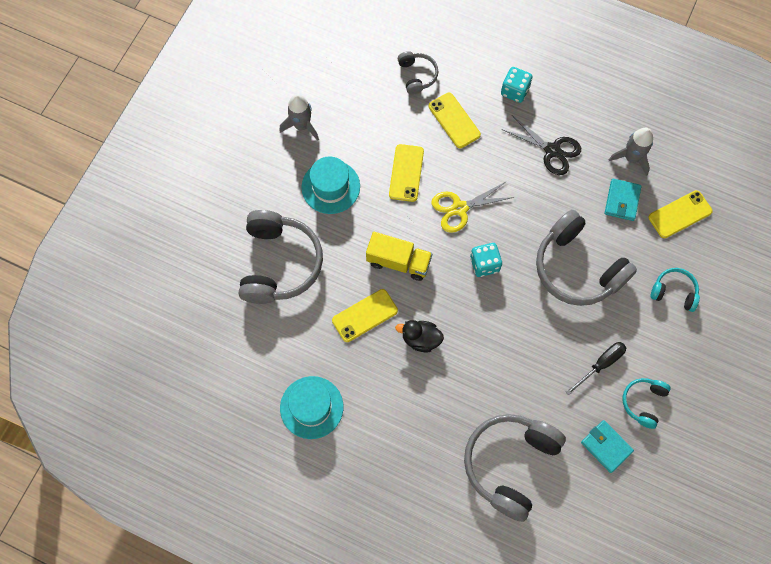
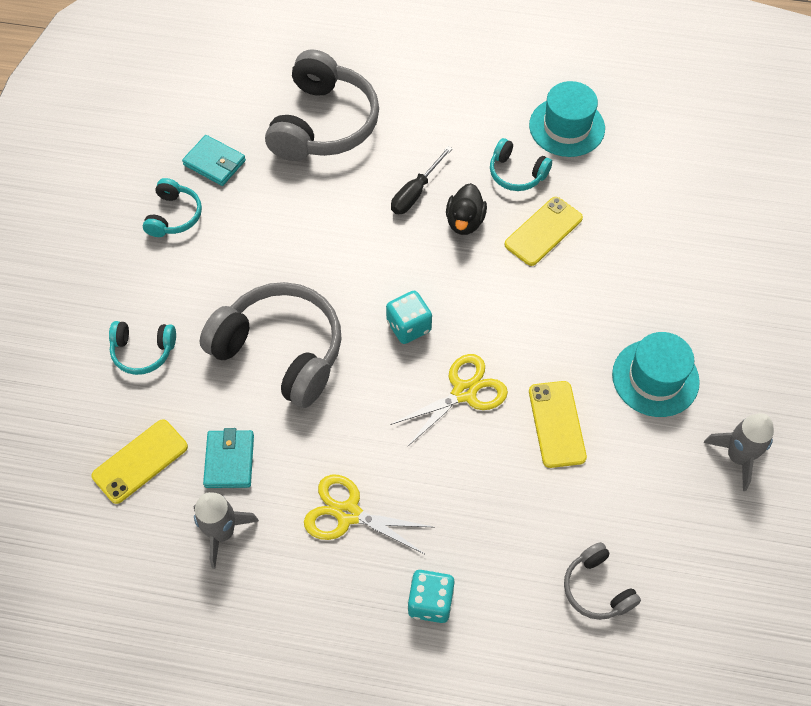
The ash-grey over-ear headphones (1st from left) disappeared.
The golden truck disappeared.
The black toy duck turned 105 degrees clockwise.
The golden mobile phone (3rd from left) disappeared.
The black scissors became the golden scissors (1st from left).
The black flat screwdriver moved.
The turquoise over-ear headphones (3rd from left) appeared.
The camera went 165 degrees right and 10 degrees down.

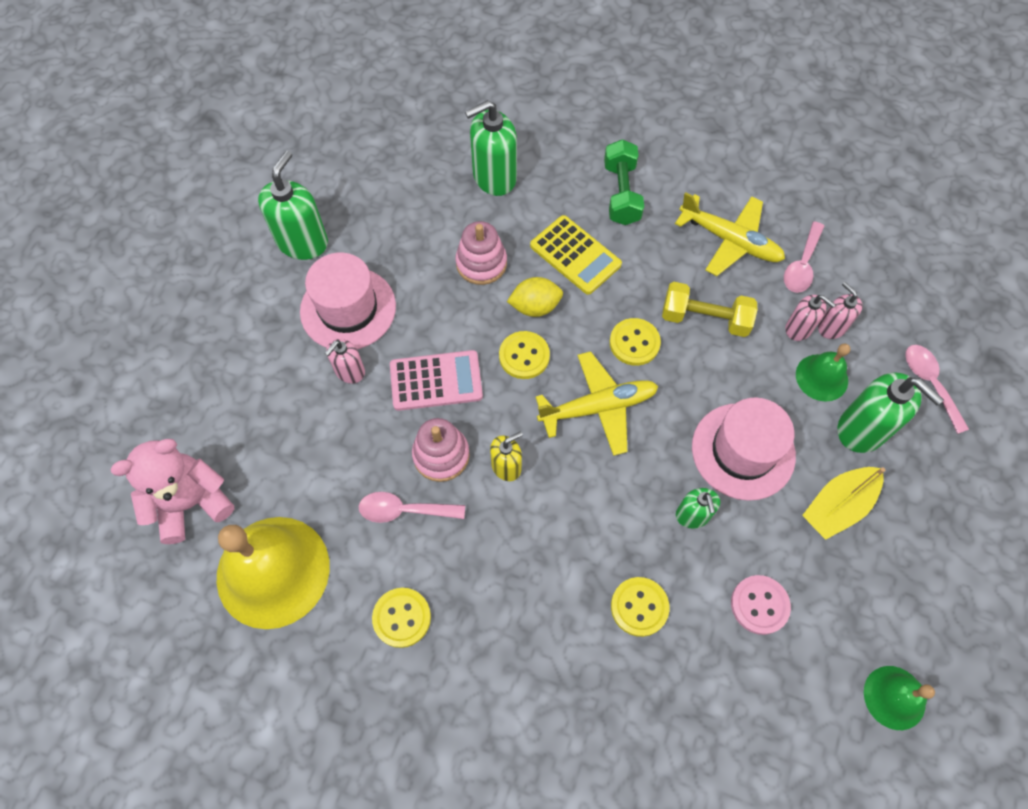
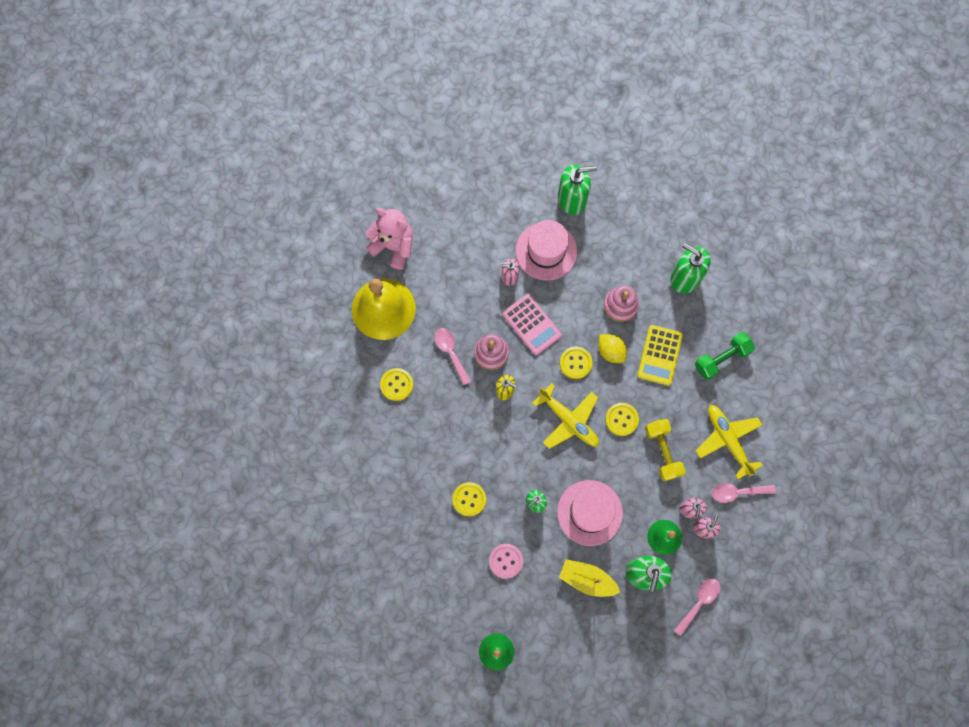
The golden aeroplane (2nd from left) turned 150 degrees clockwise.
The camera went 60 degrees right and 10 degrees up.

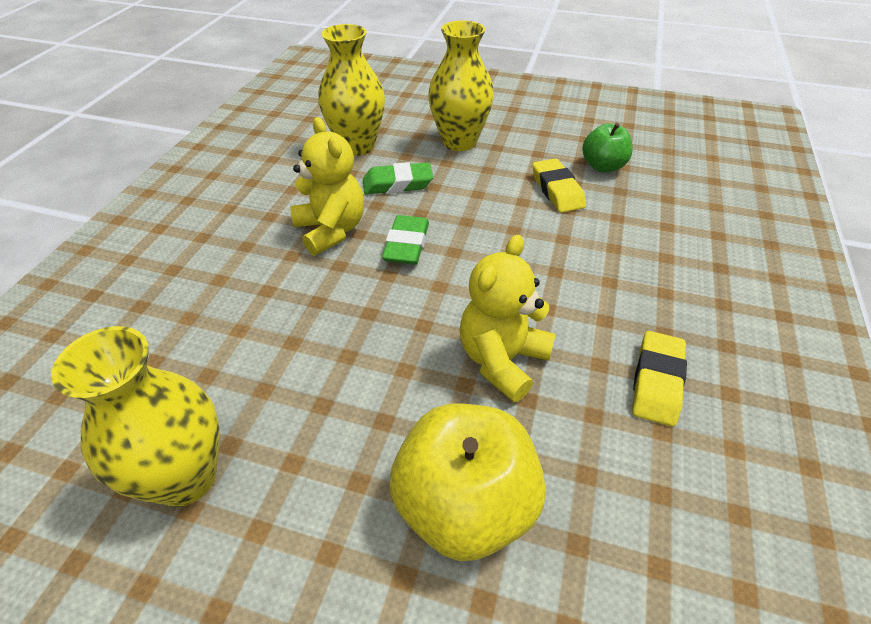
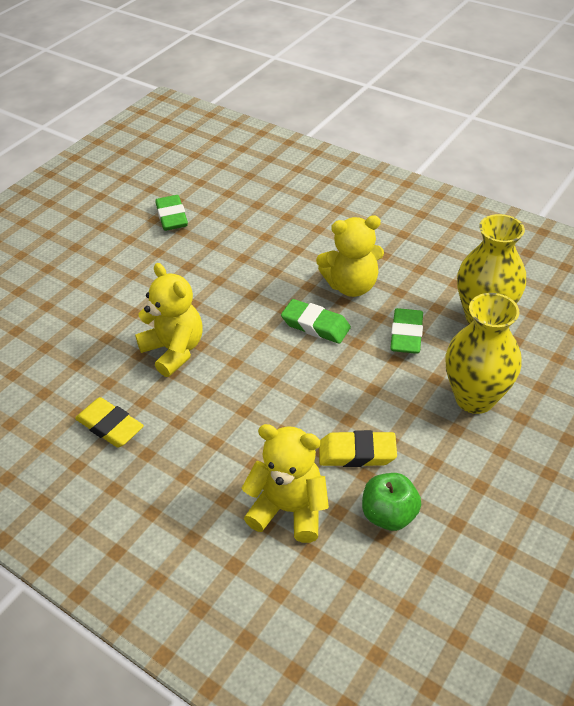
The golden vase (1st from left) was replaced by the leaf-green pencil eraser (1st from left).
The golden apple fruit disappeared.
The golden teddy bear (2nd from left) appeared.
The camera went 110 degrees right and 0 degrees up.

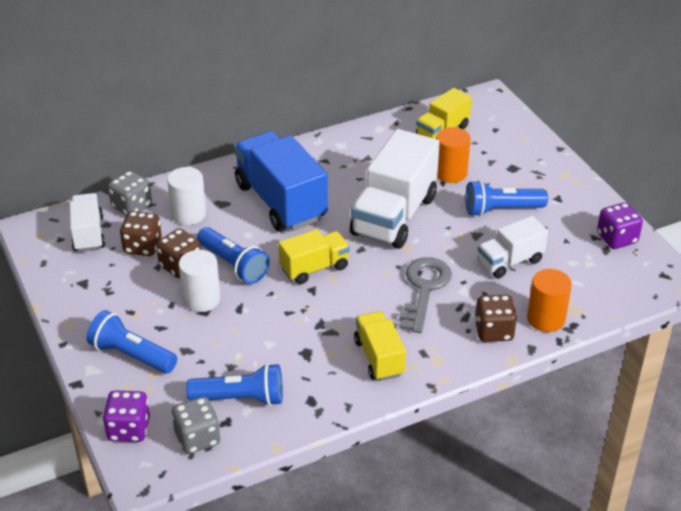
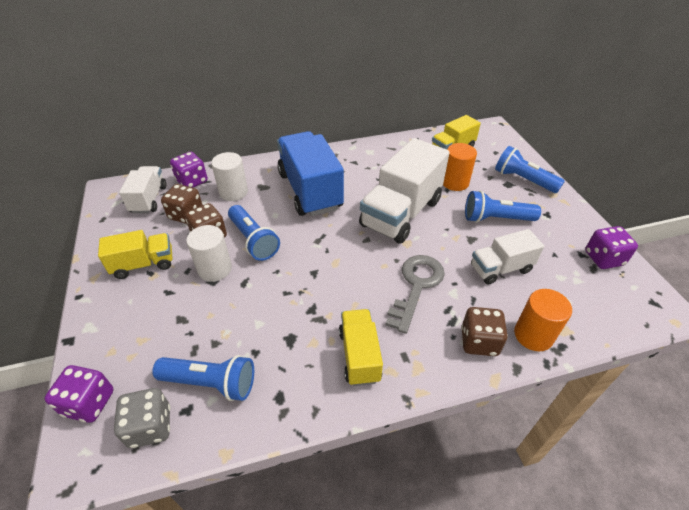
The blue torch (1st from left in the first image) moved.
The ash-grey die (1st from left) became the violet die (2nd from left).
The golden truck (1st from left) moved.
The camera went 10 degrees right and 5 degrees up.

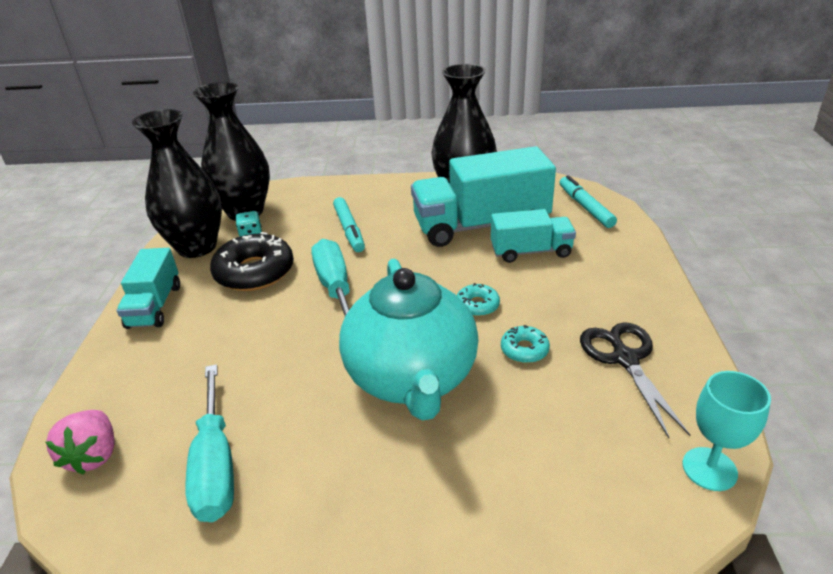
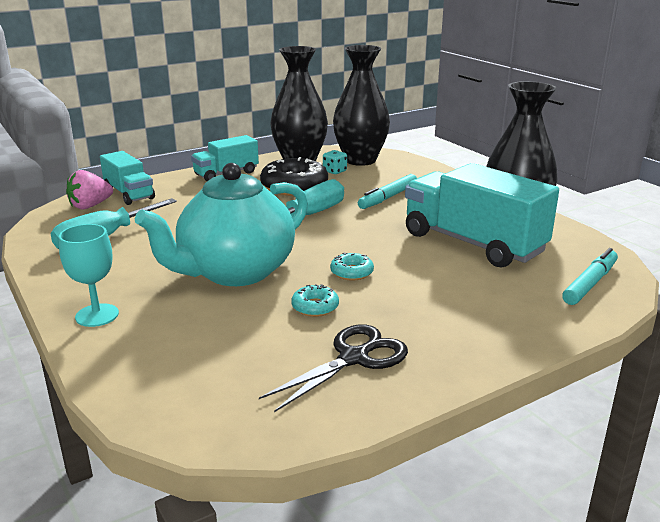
The turquoise truck (3rd from left in the first image) moved.
The turquoise wine glass moved.
The camera went 55 degrees right and 10 degrees down.

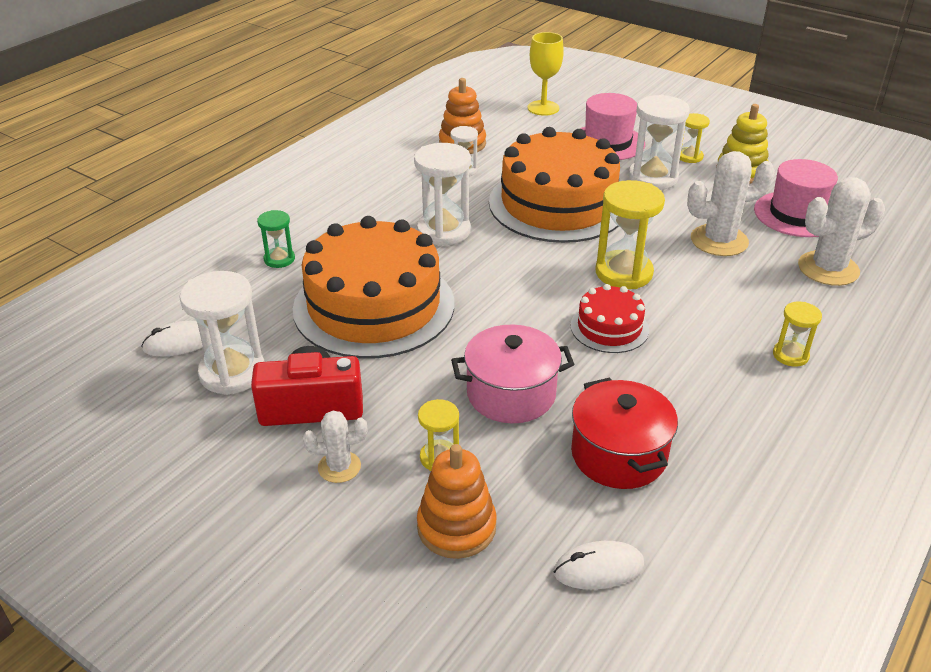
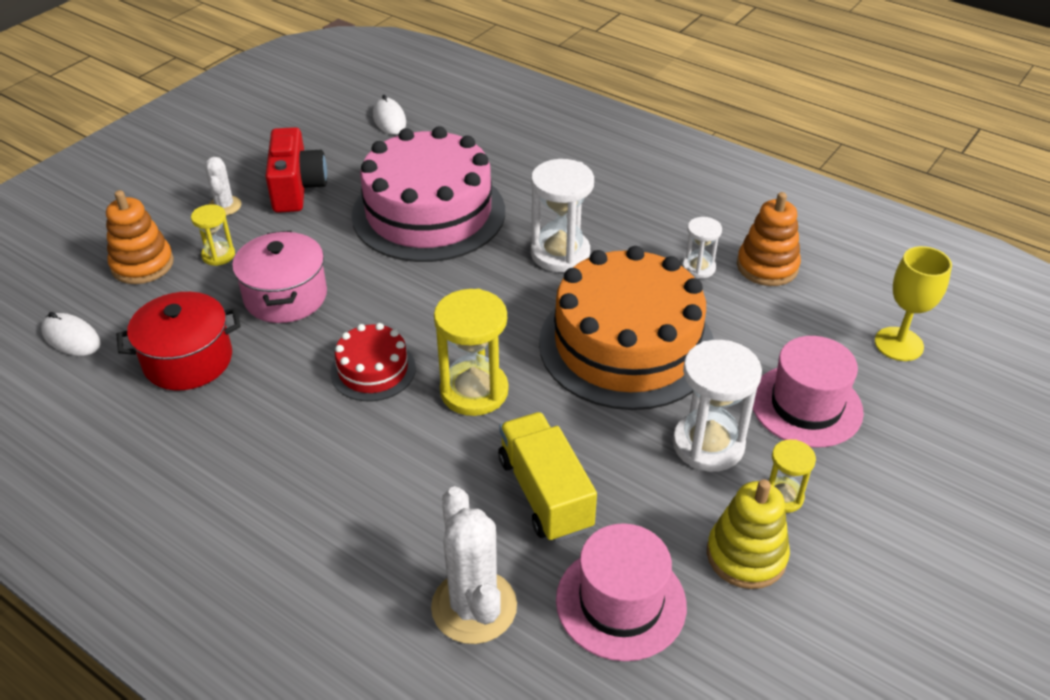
The snow-white sand timer (1st from left) disappeared.
The leaf-green sand timer disappeared.
The orange cake (1st from left) became the rosy cake.
The snow-white mouse (2nd from left in the first image) turned 45 degrees counterclockwise.
The snow-white prickly plant (2nd from left) was replaced by the golden truck.
The golden sand timer (4th from left) disappeared.
The camera went 90 degrees right and 5 degrees up.

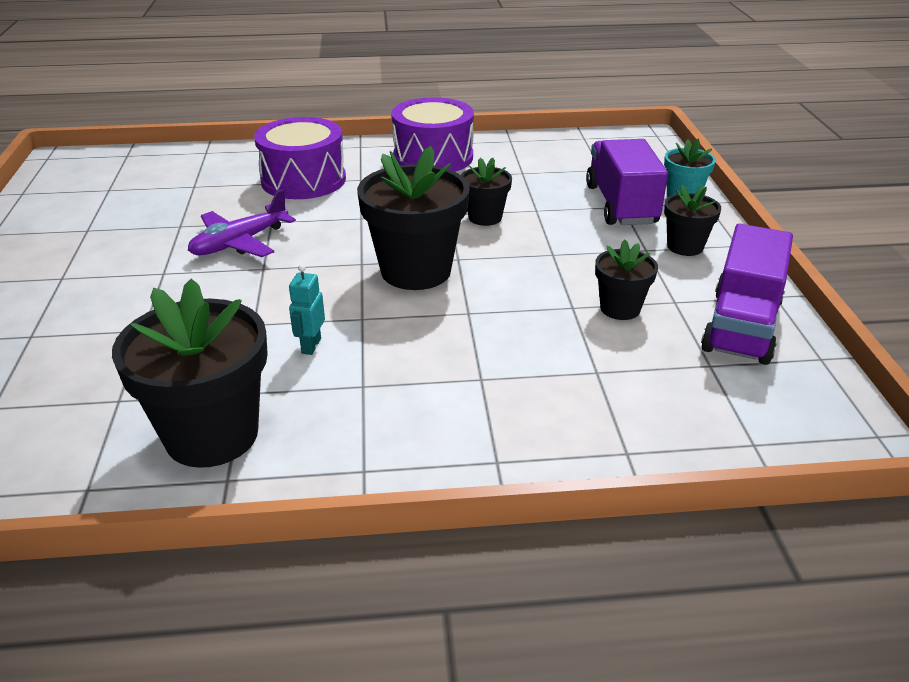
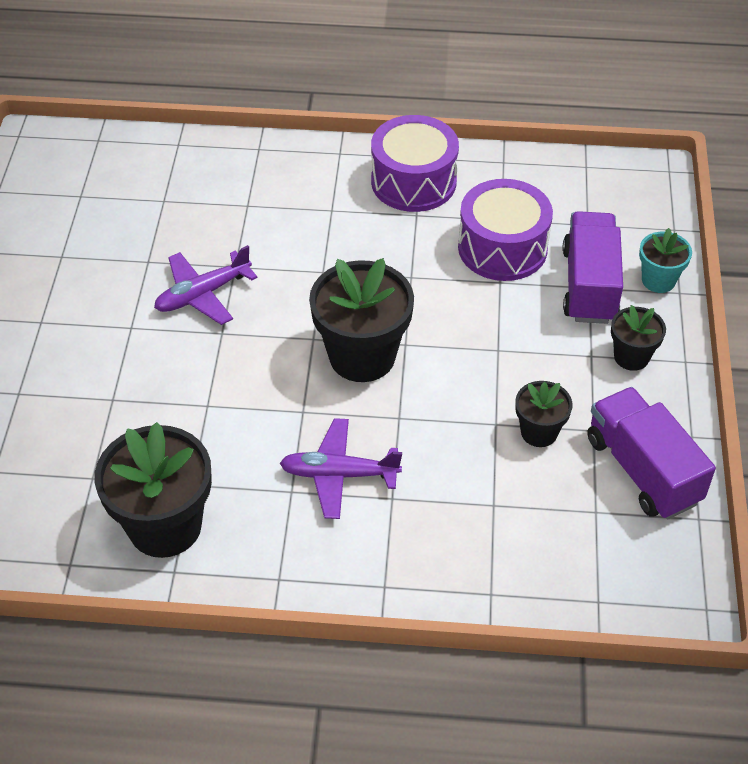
The violet toy drum (1st from left in the first image) moved.
The turquoise robot figure disappeared.
The black flower pot (3rd from left) disappeared.
The violet truck (2nd from left) turned 120 degrees clockwise.
The violet aeroplane (2nd from left) appeared.
The camera went 10 degrees right and 15 degrees up.

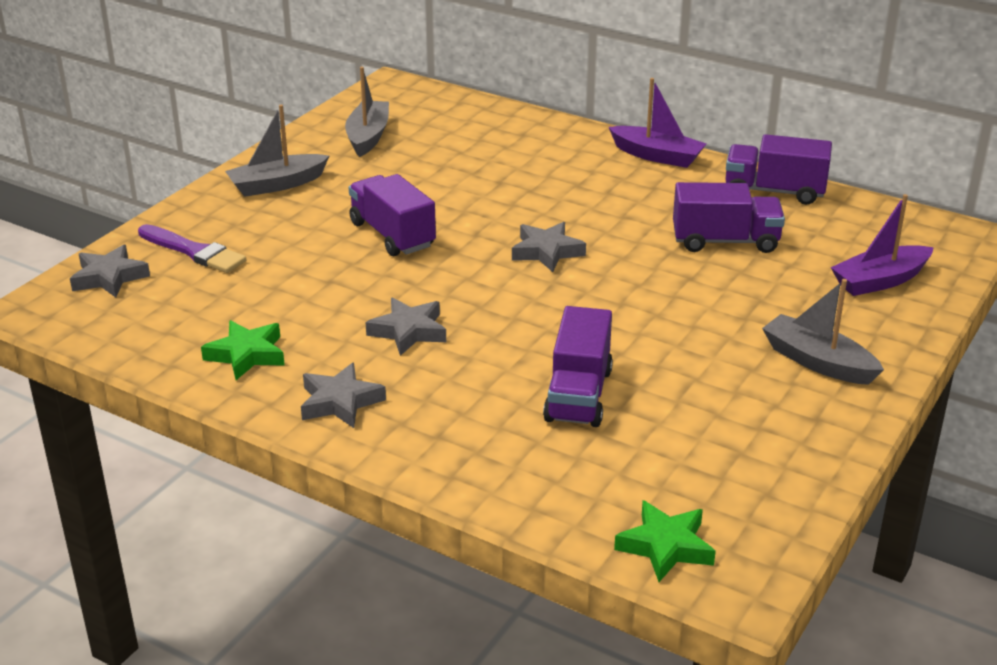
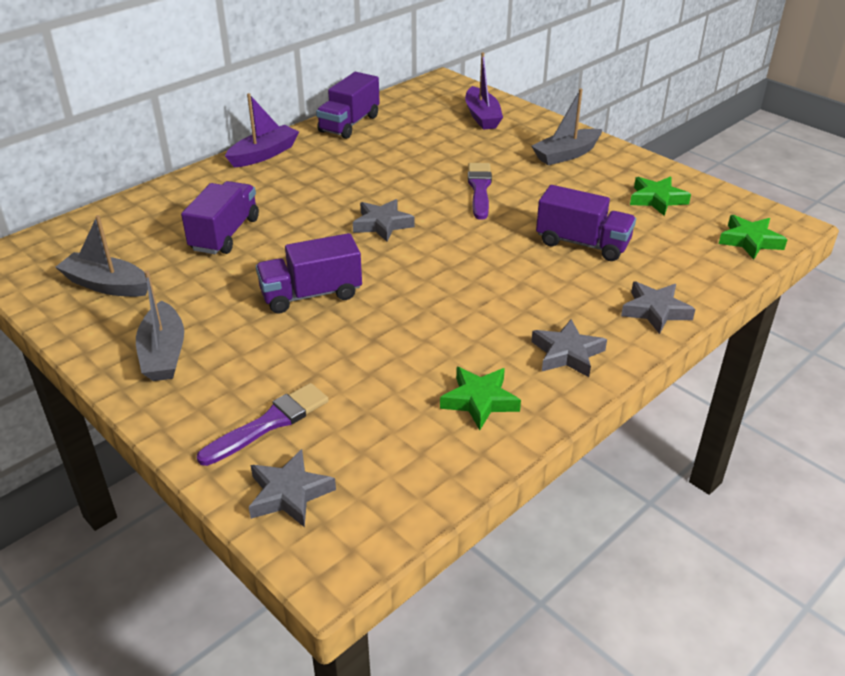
The ash-grey star (3rd from left in the first image) moved.
The violet truck (3rd from left in the first image) moved.
The violet paintbrush (2nd from left) appeared.
The leaf-green star (2nd from left) appeared.
The camera went 75 degrees left and 5 degrees up.

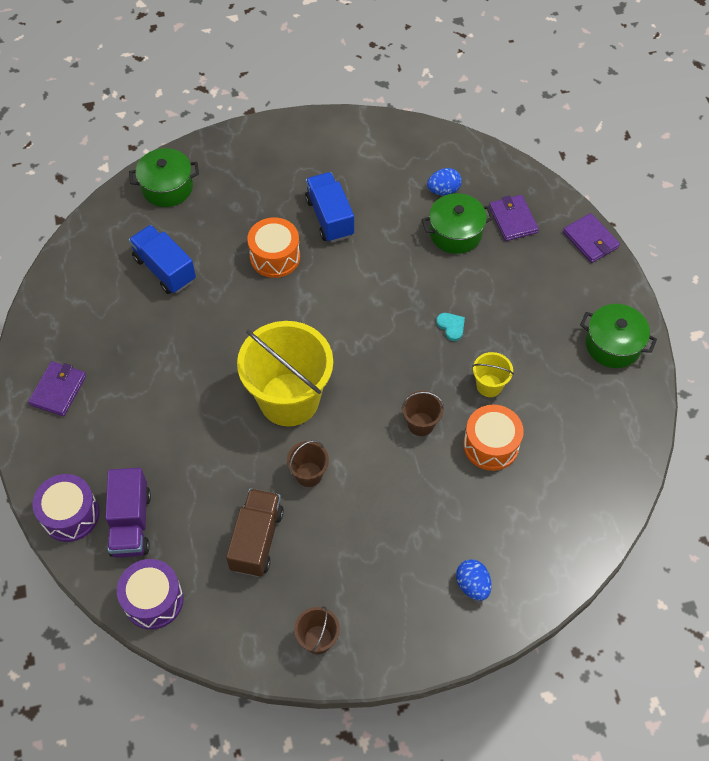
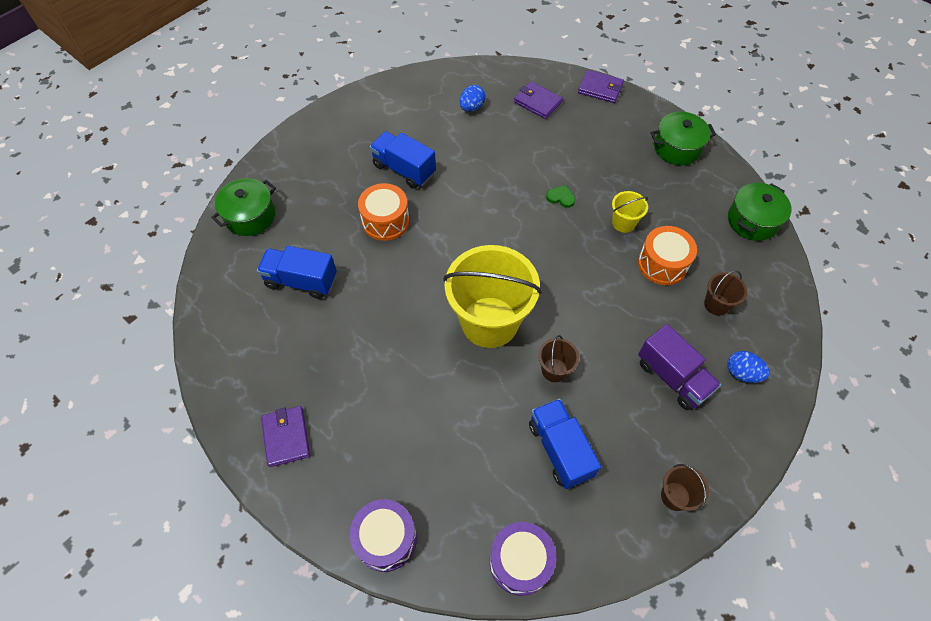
The violet truck moved.
The dark brown truck became the blue truck (3rd from left).
The dark brown pail (3rd from left) moved.
The leaf-green stockpot (2nd from left in the first image) moved.
The turquoise heart became the leaf-green heart.
The camera went 35 degrees left and 0 degrees up.

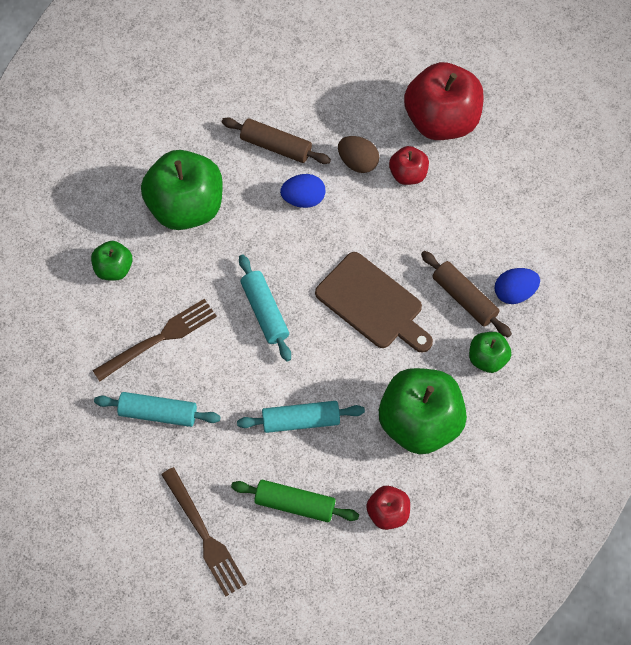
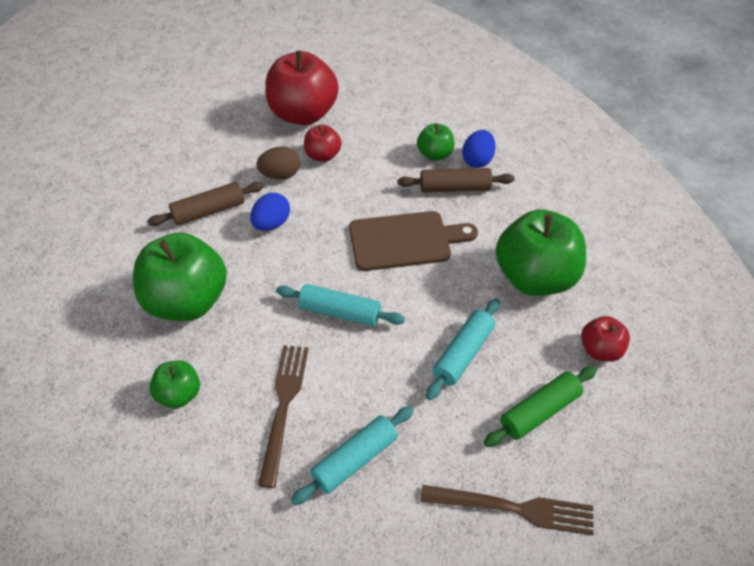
The leaf-green apple fruit (4th from left in the first image) moved.
The camera went 50 degrees left and 15 degrees down.

